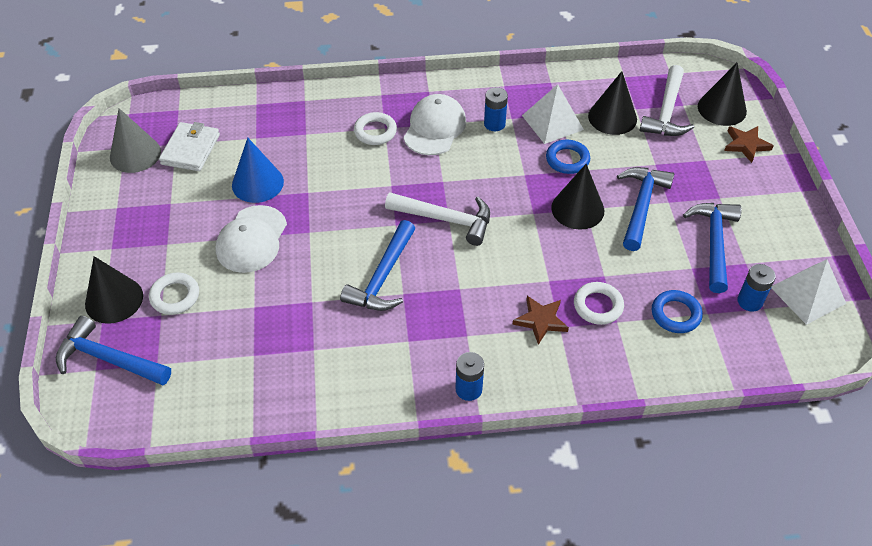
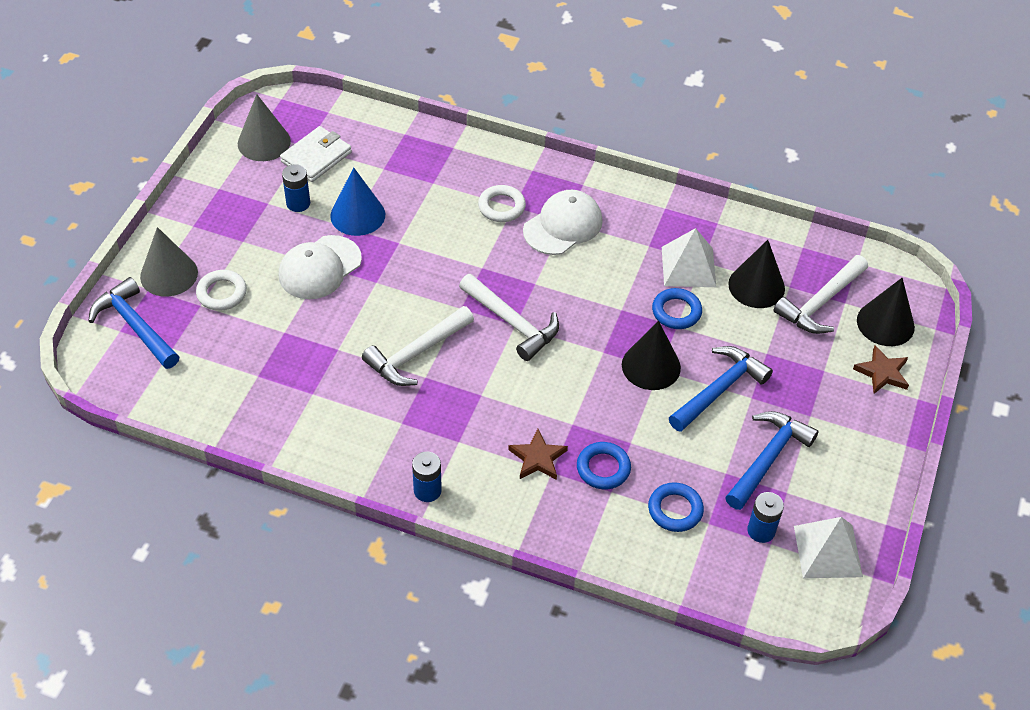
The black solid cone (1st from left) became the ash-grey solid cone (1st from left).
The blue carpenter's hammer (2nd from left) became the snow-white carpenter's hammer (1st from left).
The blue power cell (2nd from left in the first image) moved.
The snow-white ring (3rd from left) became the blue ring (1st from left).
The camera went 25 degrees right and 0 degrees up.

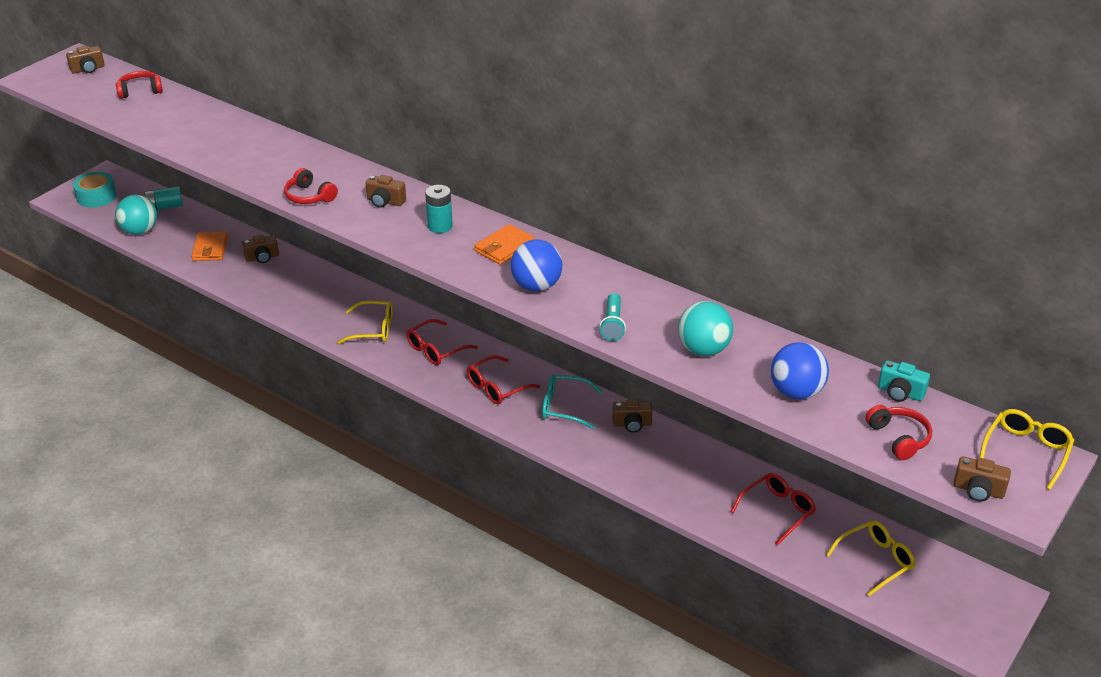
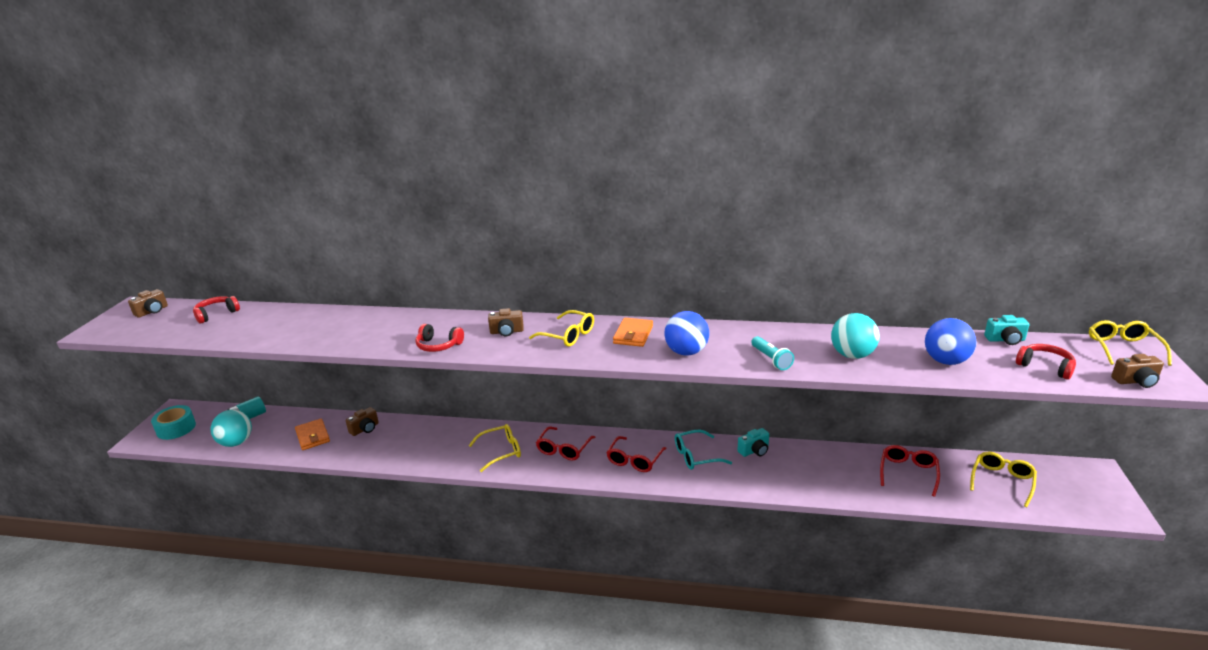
The turquoise power cell (2nd from left) was replaced by the golden spectacles (2nd from left).
The dark brown photo camera (4th from left) became the turquoise photo camera (1st from left).
The camera went 25 degrees left and 10 degrees down.

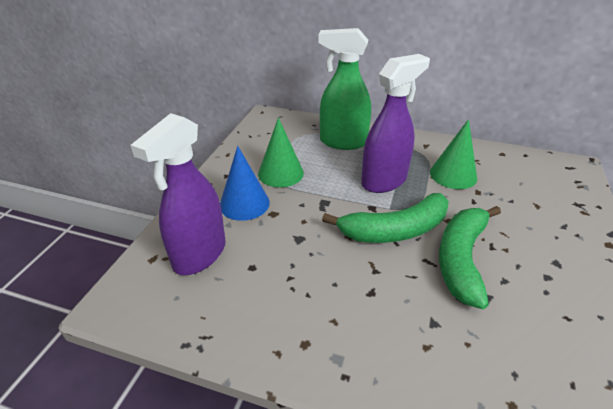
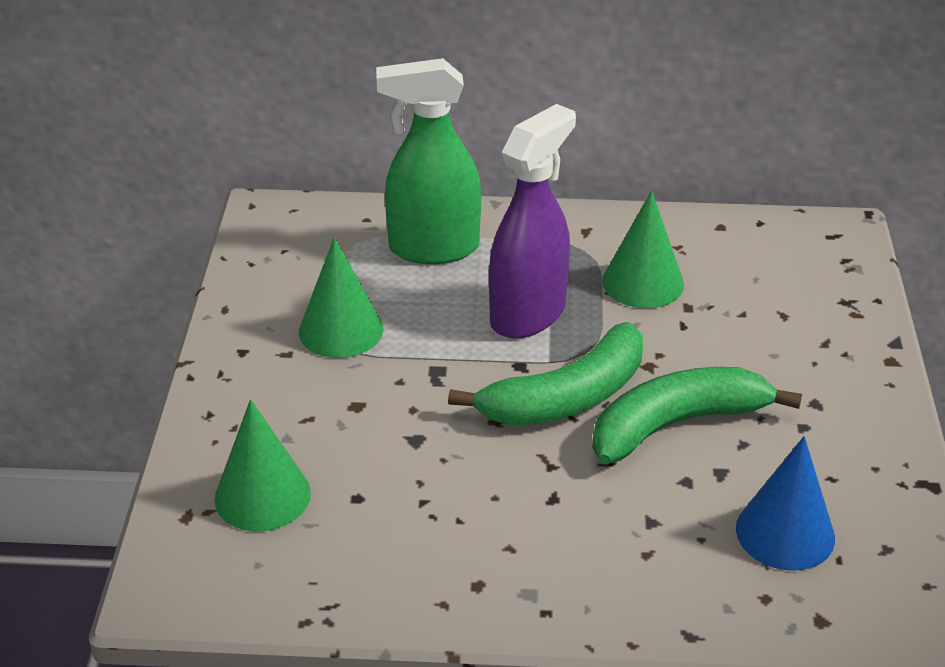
The violet spray bottle (1st from left) was replaced by the leaf-green solid cone (1st from left).
The blue solid cone moved.
The leaf-green banana fruit (2nd from left) turned 60 degrees clockwise.
The camera went 15 degrees left and 0 degrees up.

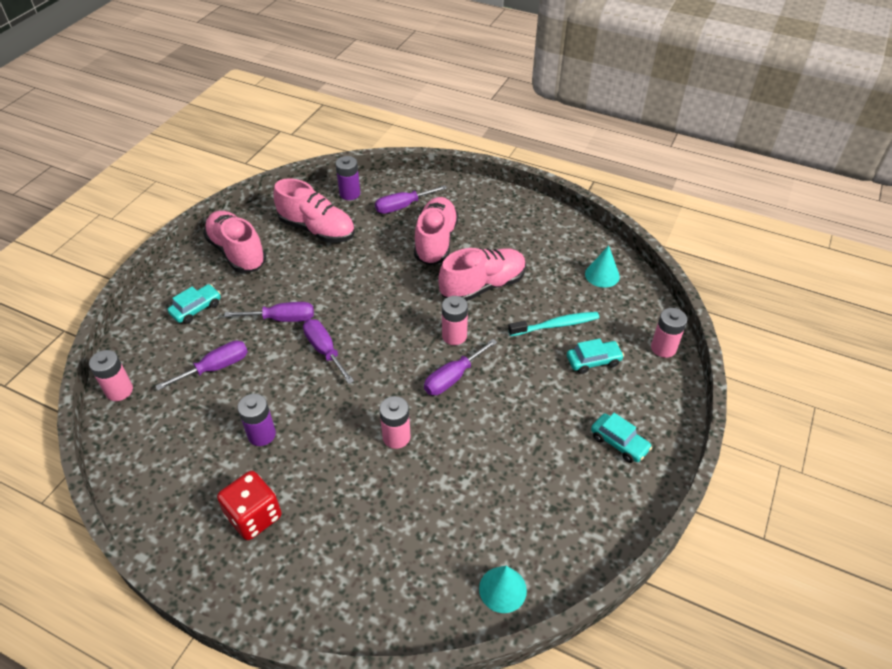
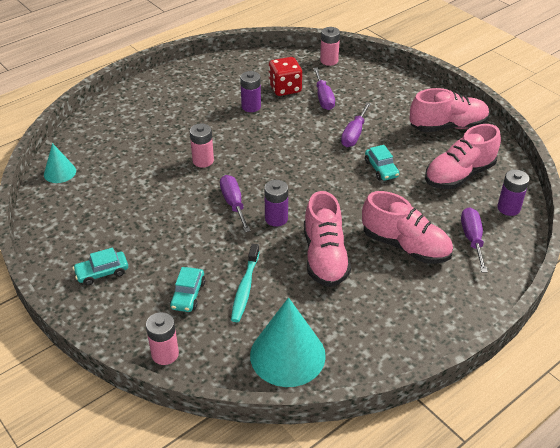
The turquoise toy car (1st from left in the first image) moved.
The red die moved.
The violet flat screwdriver (3rd from left) disappeared.
The rosy power cell (3rd from left) became the violet power cell (2nd from left).
The turquoise solid cone (2nd from left) changed to 1.87 times the size.
The camera went 115 degrees right and 5 degrees down.

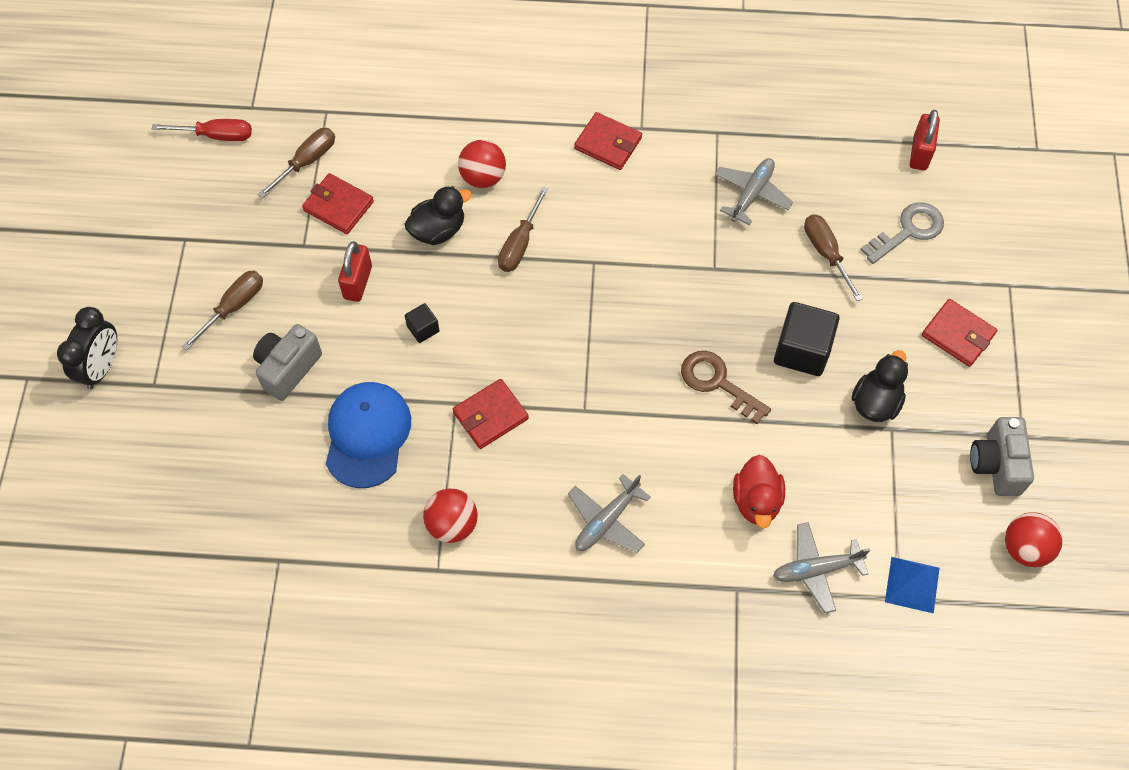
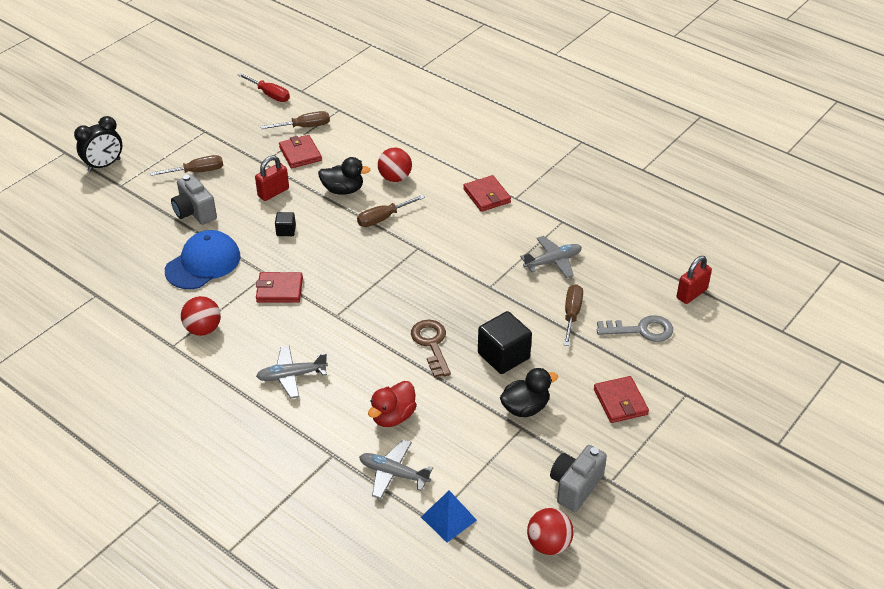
The ash-grey photo camera (1st from left) turned 105 degrees counterclockwise.
The camera went 35 degrees right and 20 degrees down.

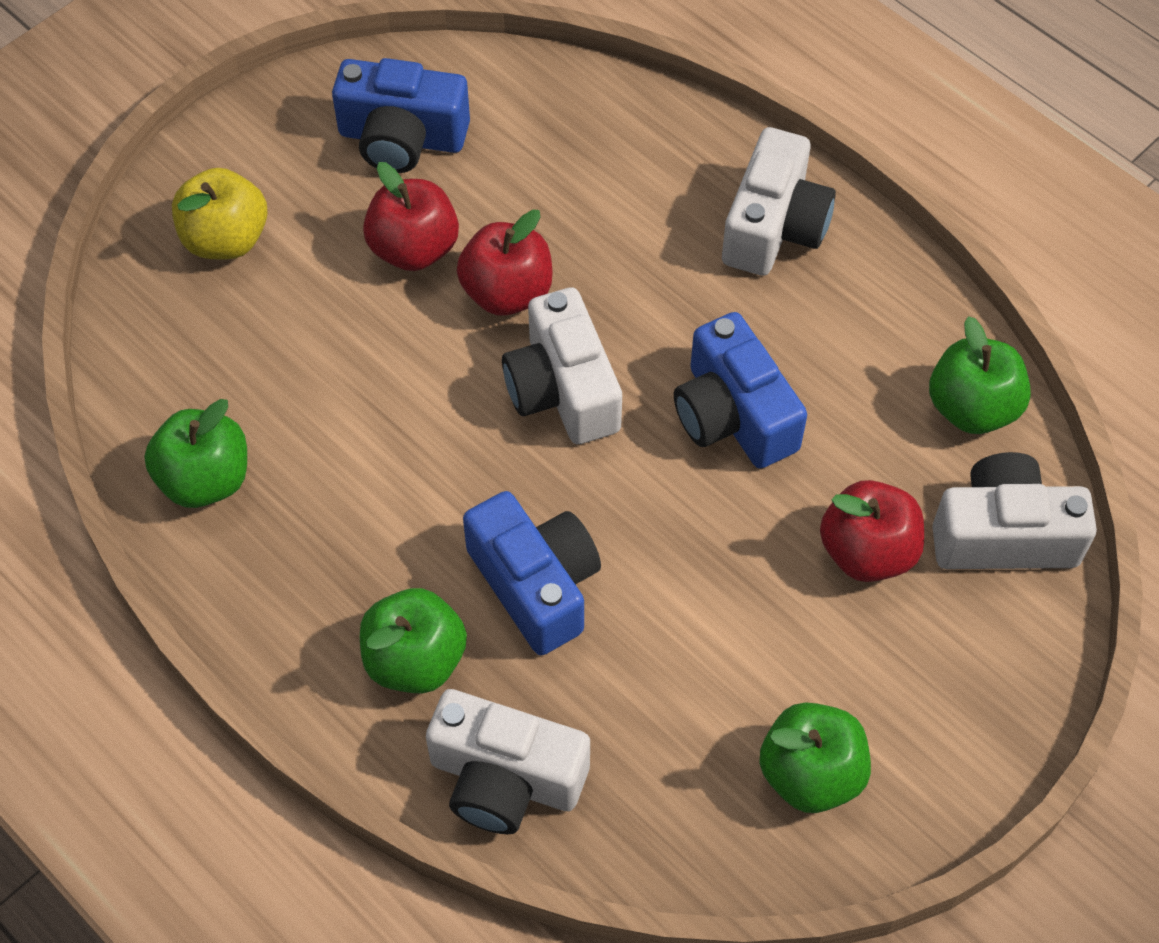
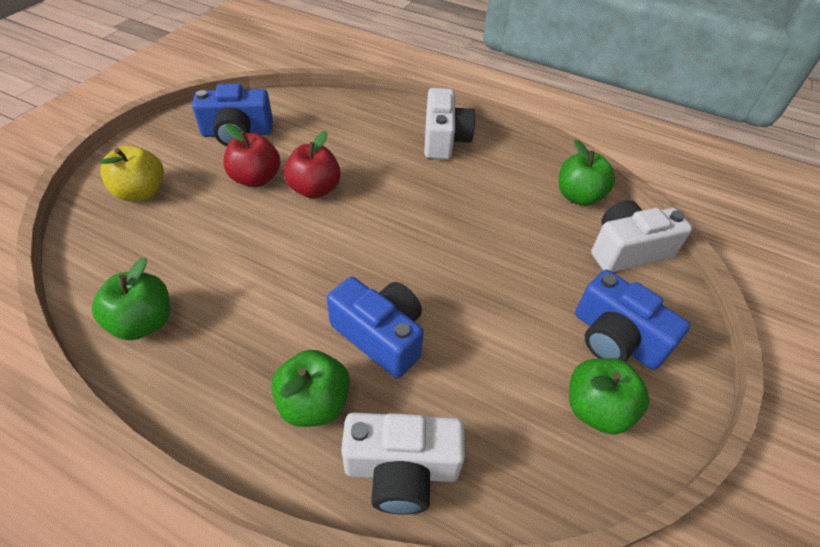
The snow-white photo camera (2nd from left) disappeared.
The blue photo camera (3rd from left) moved.
The red apple fruit (3rd from left) disappeared.
The camera went 20 degrees left and 10 degrees down.

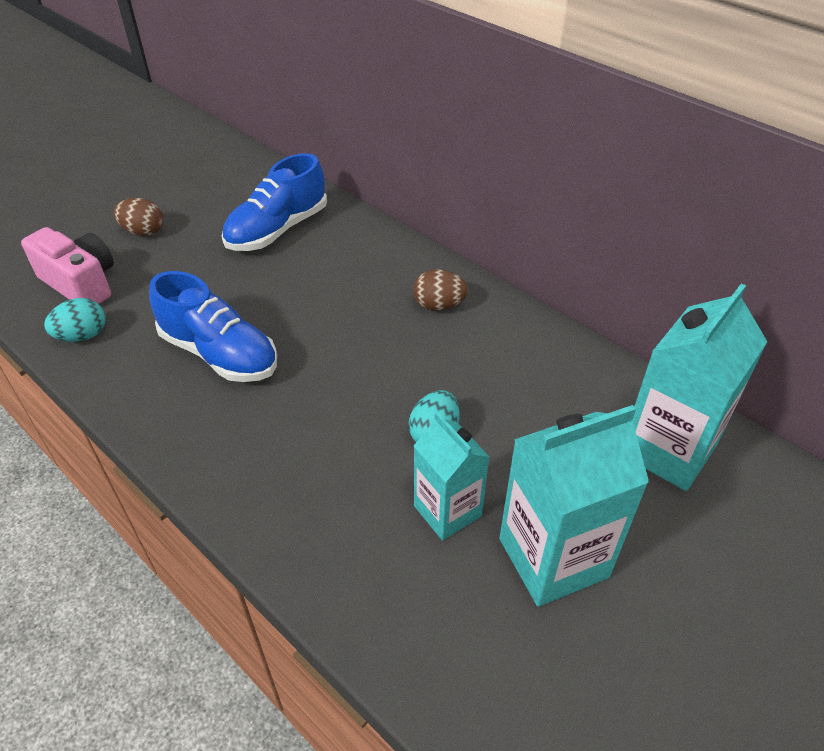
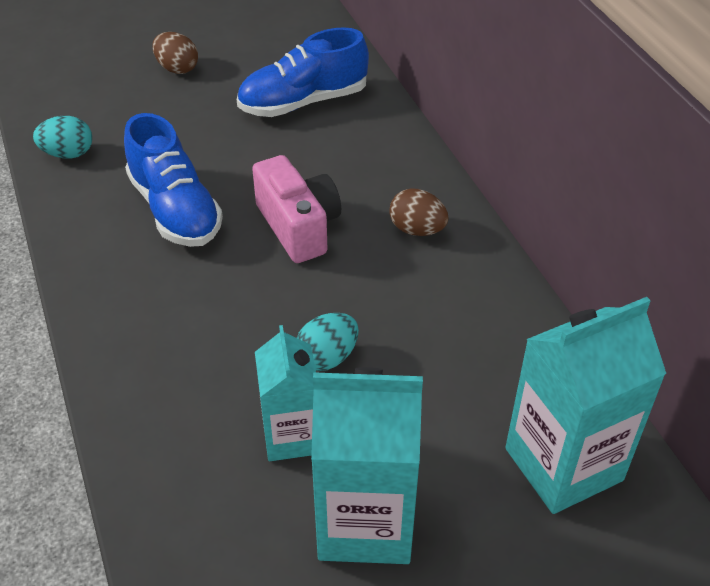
The rosy photo camera moved.
The camera went 25 degrees right and 0 degrees up.

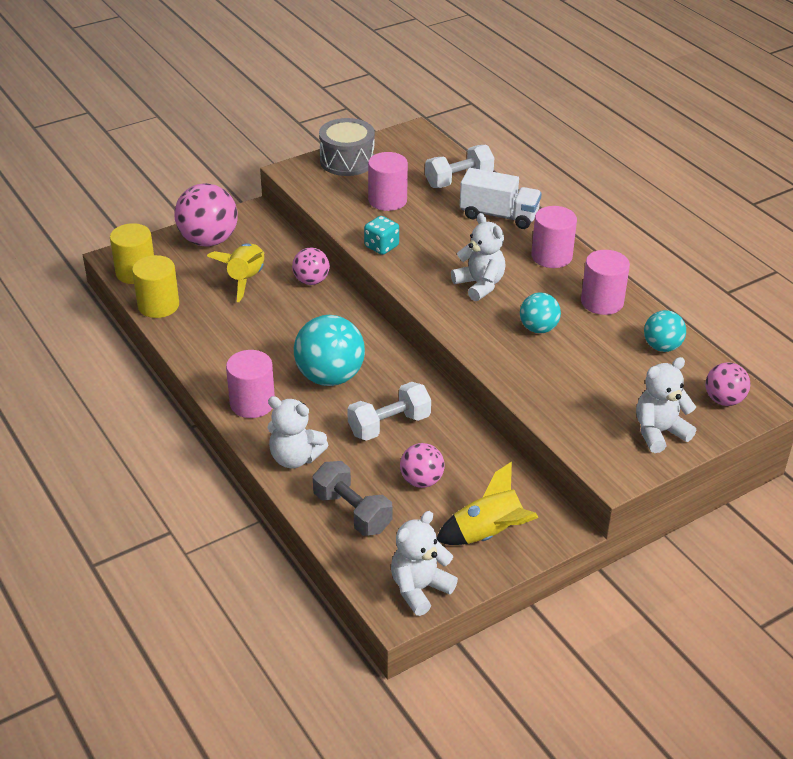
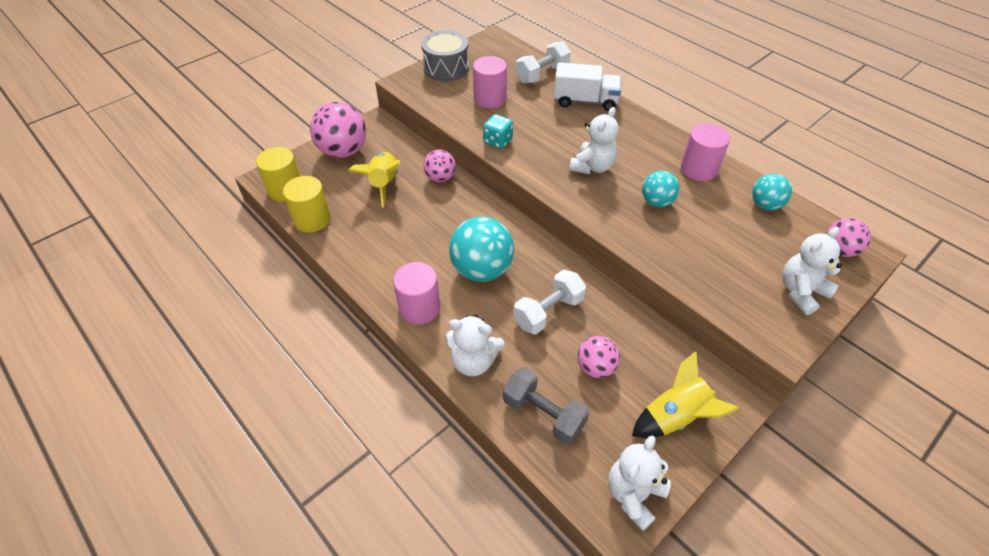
The snow-white teddy bear (3rd from left in the first image) turned 75 degrees clockwise.
The rosy solid cylinder (3rd from left) disappeared.
The camera went 10 degrees left and 10 degrees up.

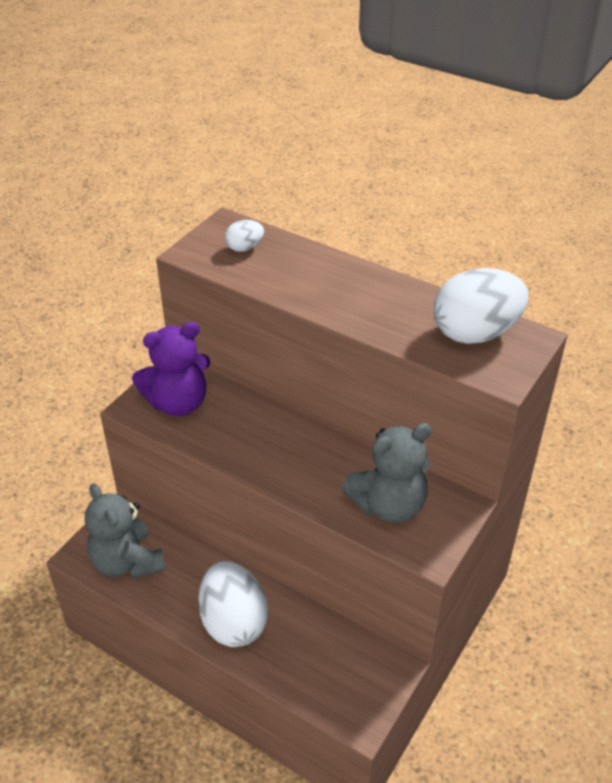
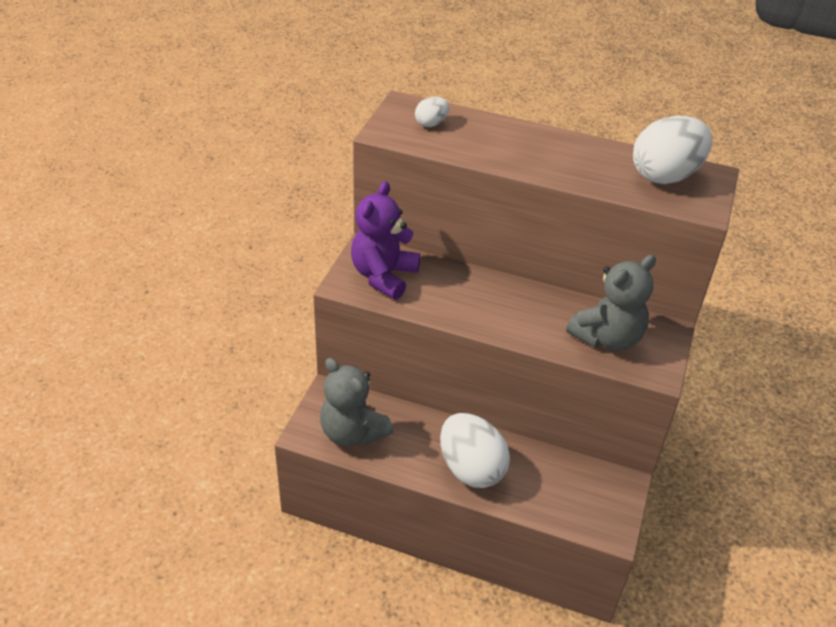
The violet teddy bear turned 150 degrees clockwise.
The camera went 15 degrees left and 0 degrees up.

